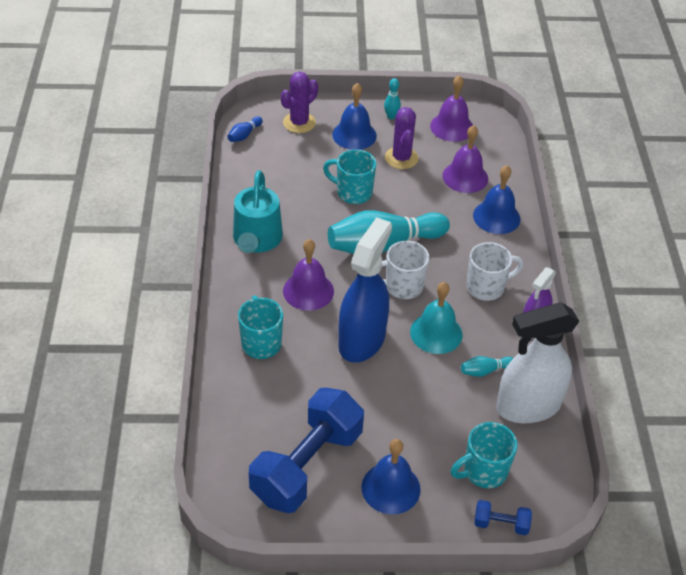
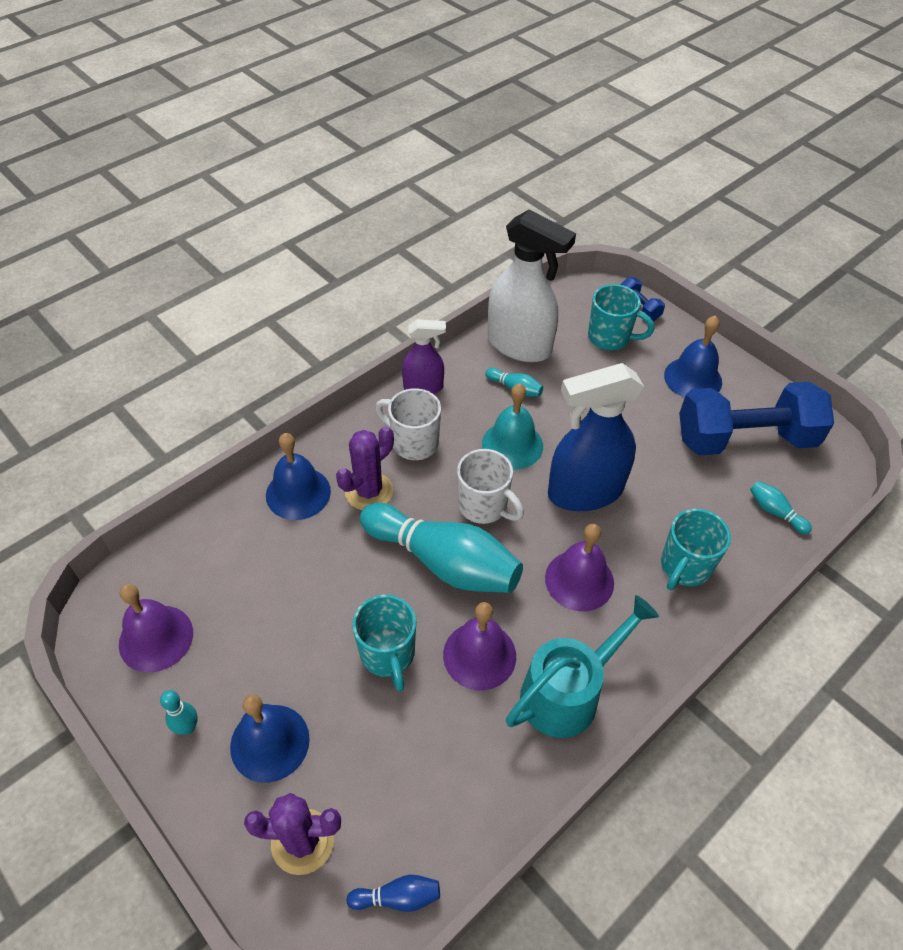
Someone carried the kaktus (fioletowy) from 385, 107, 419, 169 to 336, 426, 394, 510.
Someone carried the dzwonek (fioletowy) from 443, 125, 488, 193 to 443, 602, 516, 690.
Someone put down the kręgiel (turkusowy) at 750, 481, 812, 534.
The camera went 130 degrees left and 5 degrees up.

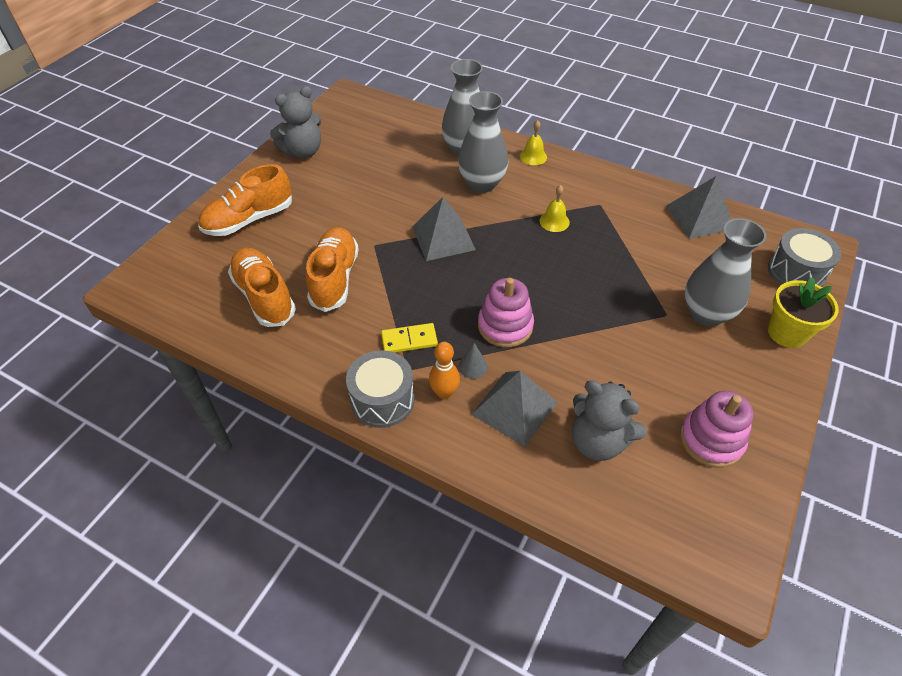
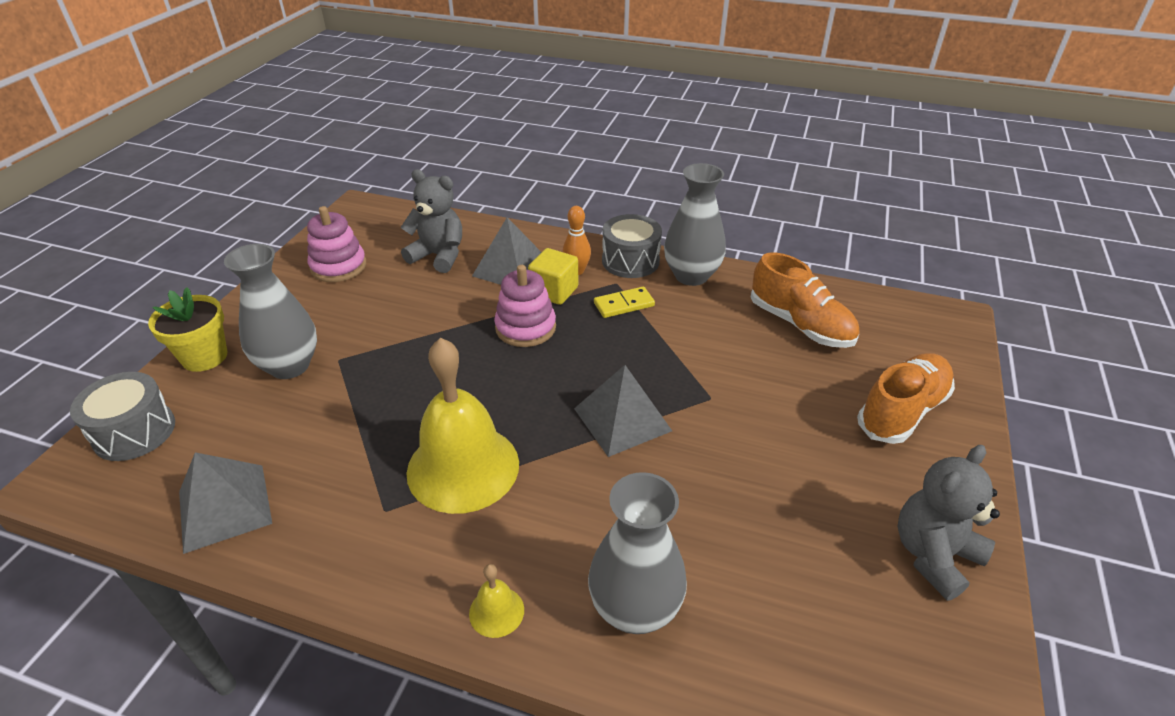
Someone carried the wazon (szary) from 458, 91, 508, 193 to 664, 163, 726, 286.
Someone scaled the dzwonek (żółty) at 539, 185, 570, 232 by 2.41.
Someone took away the but (pomarańczowy) at 306, 227, 359, 312.
Someone swapped the stożek (szary) at 459, 343, 488, 379 for the sześcian (żółty) at 528, 248, 578, 305.
The camera went 170 degrees right and 10 degrees down.

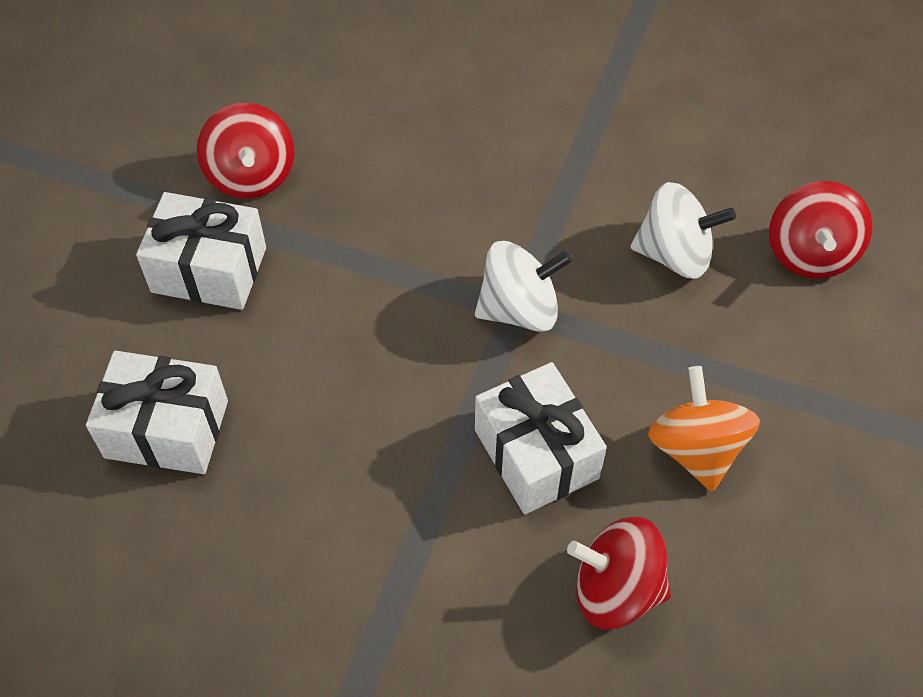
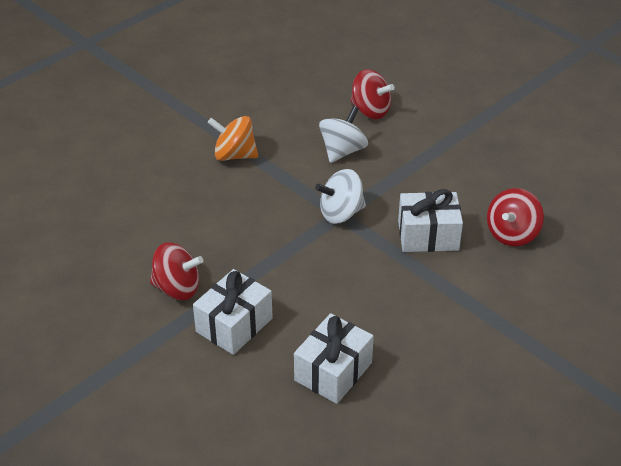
Someone rotated the bączek (biały) at 475, 241, 573, 332 by 120 degrees counterclockwise.
Someone carried the bączek (pomarańczowy) from 648, 366, 760, 492 to 207, 116, 258, 161.
The camera went 65 degrees left and 15 degrees down.

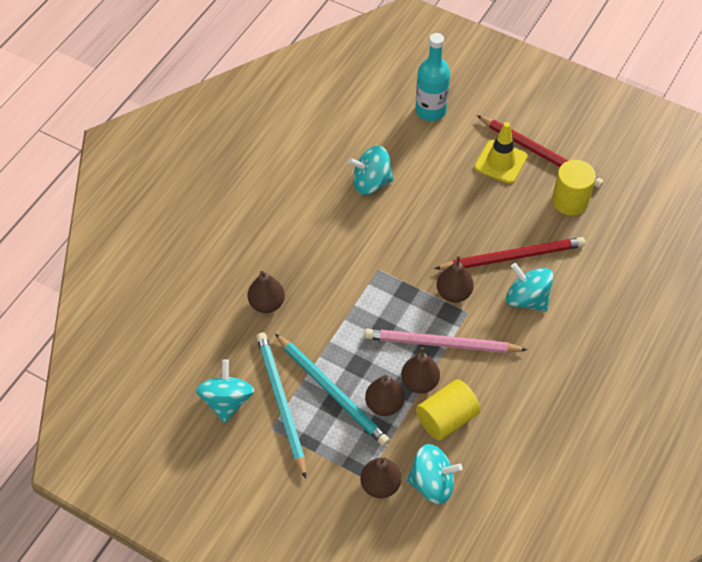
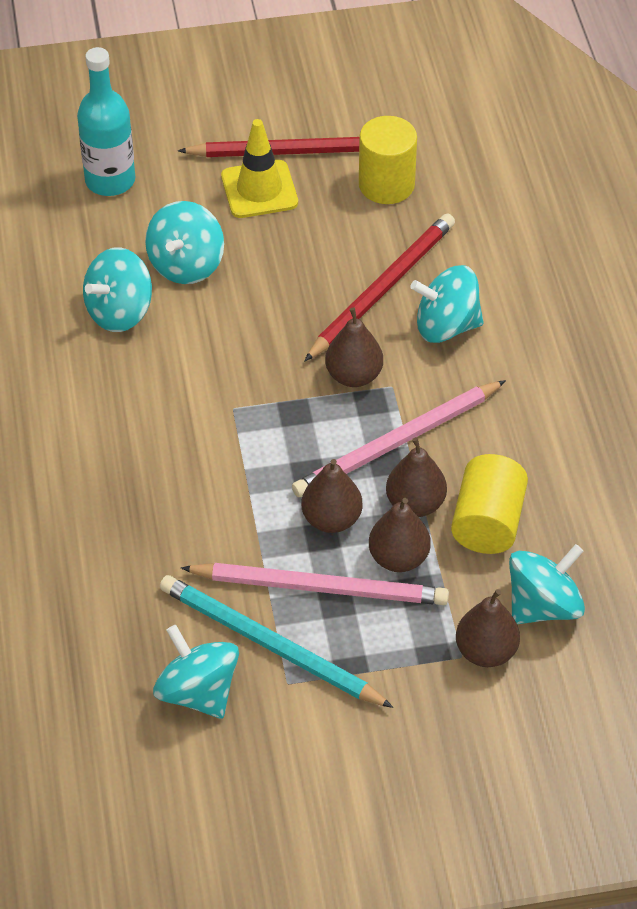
Someone carried the gruszka (brązowy) from 248, 271, 285, 313 to 301, 459, 363, 533.
Someone repainted the ołówek (turkusowy) at 275, 334, 390, 446, which became the ołówek (różowy) at 181, 563, 449, 605.
Someone put down the bączek (turkusowy) at 145, 201, 224, 284.
The camera went 40 degrees left and 5 degrees down.

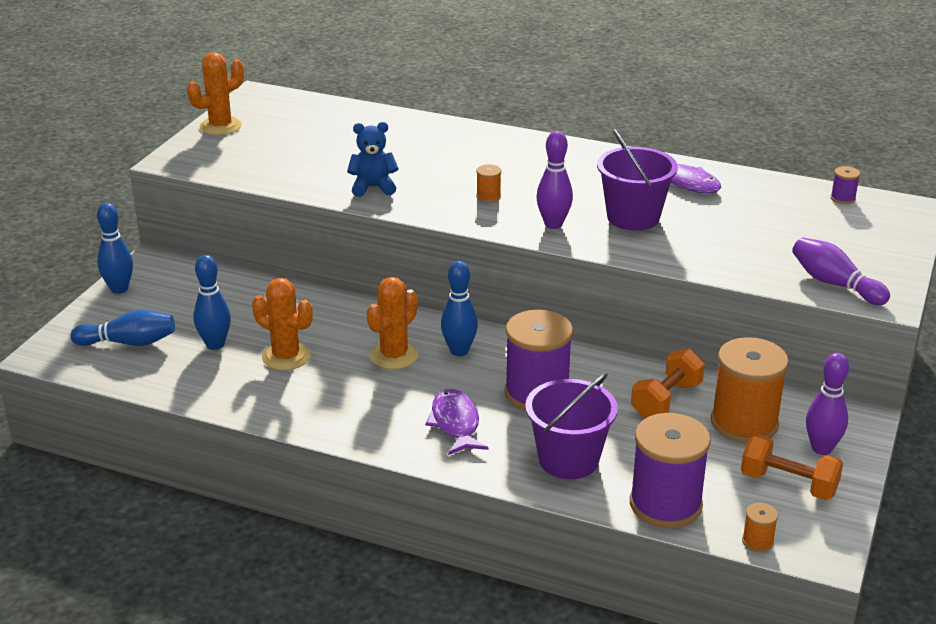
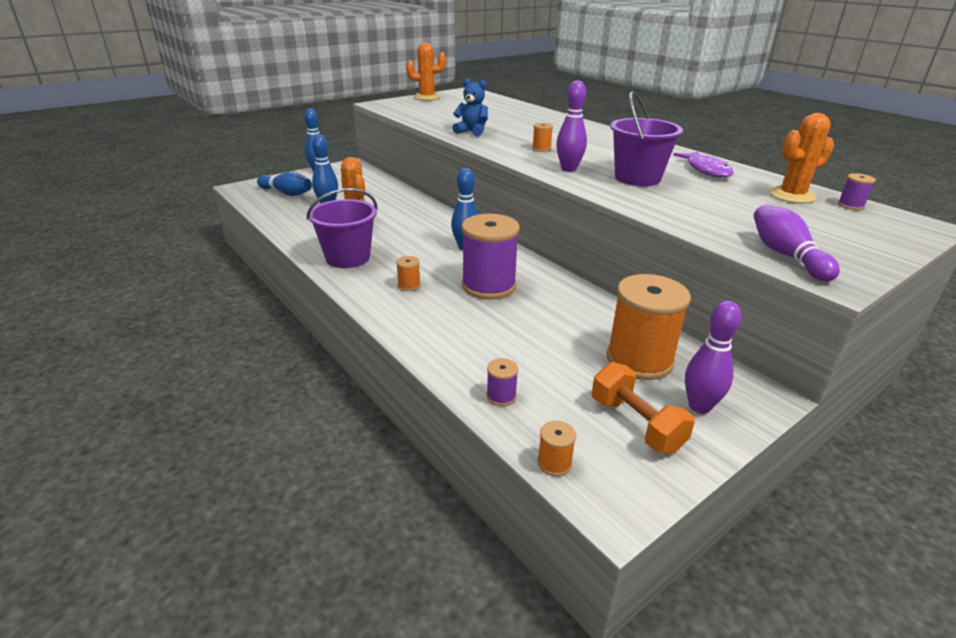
Someone carried the kaktus (pomarańczowy) from 366, 277, 418, 369 to 770, 113, 834, 203.
Someone took away the hantel (pomarańczowy) at 631, 349, 705, 419.
Someone carried the wiadro (fioletowy) from 525, 373, 618, 479 to 307, 188, 378, 268.
Someone swapped the ryba (fioletowy) at 425, 389, 488, 455 for the szpulka (pomarańczowy) at 396, 256, 421, 291.
Someone scaled the szpulka (fioletowy) at 630, 413, 711, 528 by 0.42.
The camera went 30 degrees right and 0 degrees up.

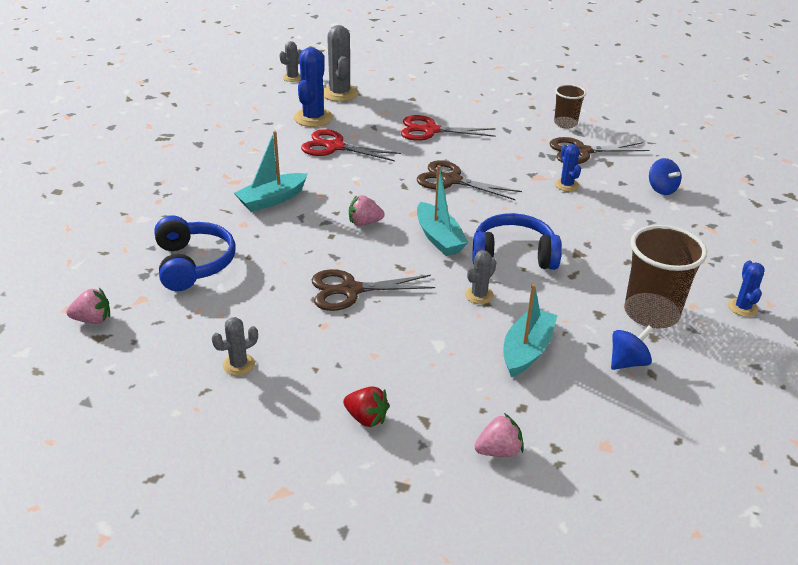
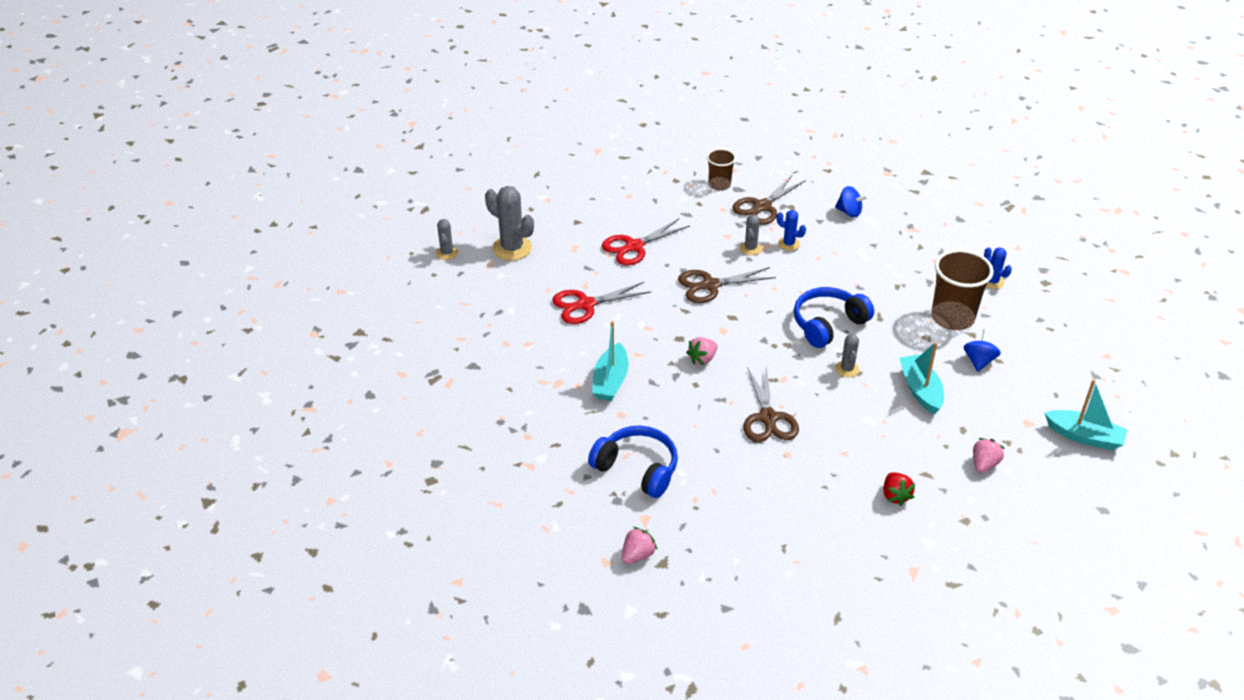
Someone took away the kaktus (niebieski) at 294, 47, 333, 127.
Someone carried the łódka (turkusowy) from 417, 165, 469, 256 to 1045, 380, 1128, 450.
Someone rotated the nożyczki (brązowy) at 311, 269, 435, 311 by 45 degrees counterclockwise.
Someone carried the kaktus (szary) from 212, 317, 258, 376 to 740, 215, 762, 255.
Someone rotated the truskawka (czerwony) at 343, 386, 390, 428 by 90 degrees clockwise.
The camera went 40 degrees left and 5 degrees up.

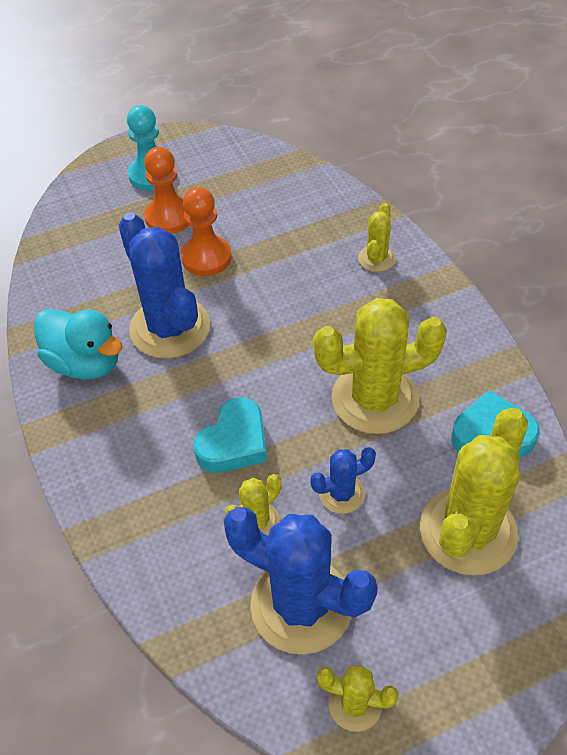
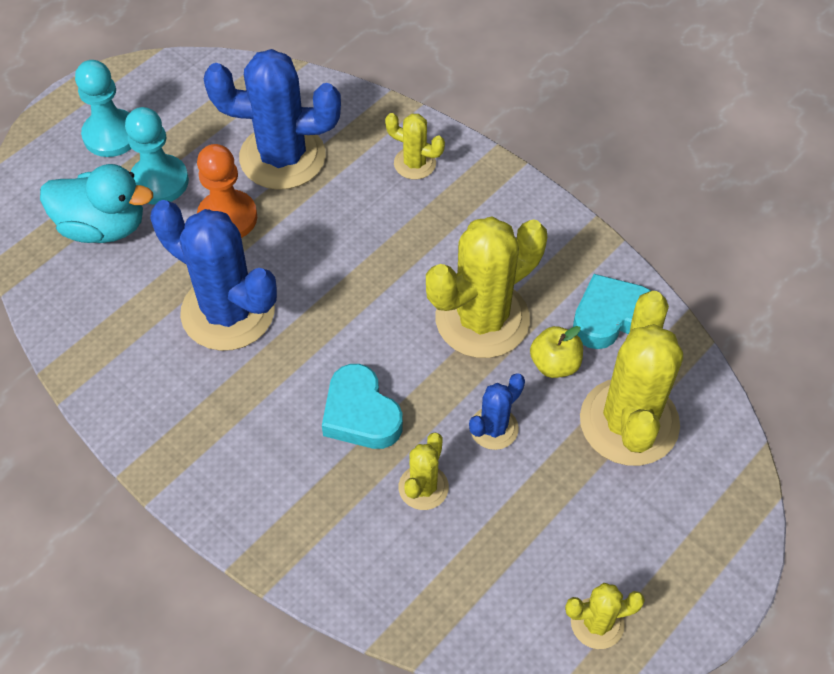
Someone repainted the pionek (pomarańczowy) at 144, 147, 189, 234, which became the pionek (turkusowy) at 125, 107, 189, 205.
Someone rotated the kaktus (żółty) at 358, 203, 396, 272 by 60 degrees counterclockwise.
Someone carried the kaczka (turkusowy) from 34, 309, 123, 379 to 40, 164, 153, 243.
Someone rotated the serce (turkusowy) at 193, 397, 267, 473 by 135 degrees clockwise.
Someone carried the kaktus (niebieski) from 224, 507, 378, 655 to 204, 49, 341, 190.
Someone put down the jabłko (żółty) at 530, 326, 583, 378.
The camera went 25 degrees left and 5 degrees up.

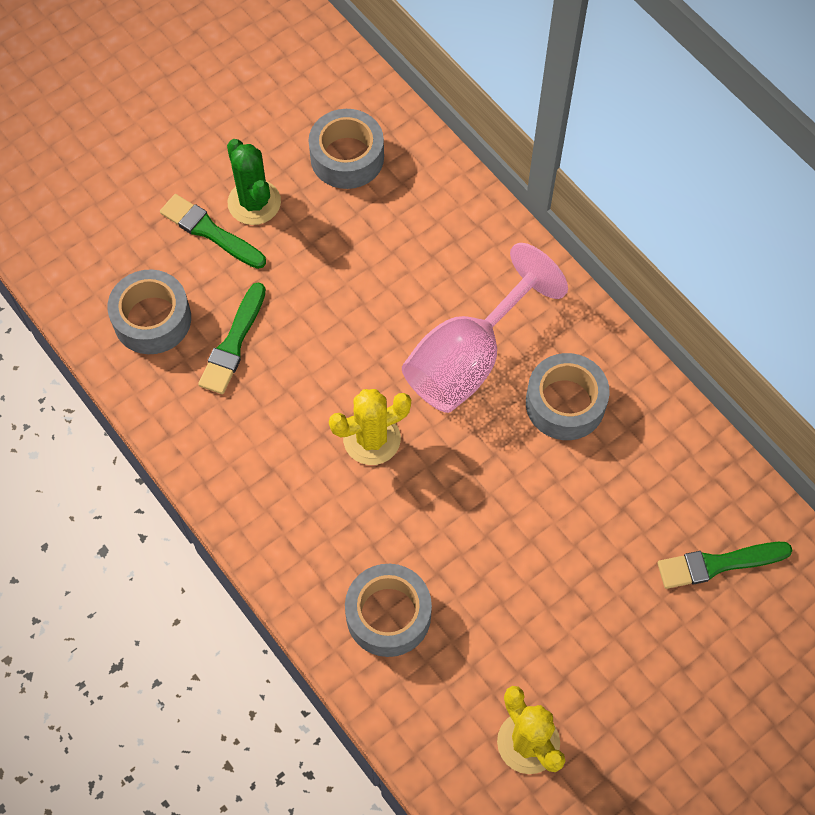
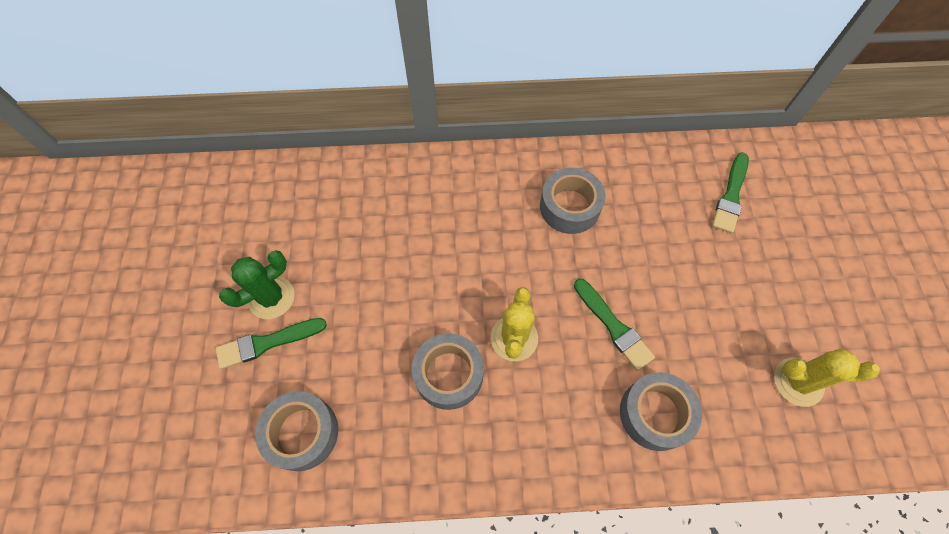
Someone carried the taśma klejąca (szary) from 309, 109, 384, 189 to 412, 333, 484, 410.
Someone rotated the kaktus (zielony) at 227, 139, 281, 225 by 45 degrees counterclockwise.
Someone took away the kielich (różowy) at 402, 243, 568, 413.
Someone carried the pędzel (zielony) from 198, 282, 266, 394 to 574, 279, 655, 371.
The camera went 55 degrees left and 0 degrees up.

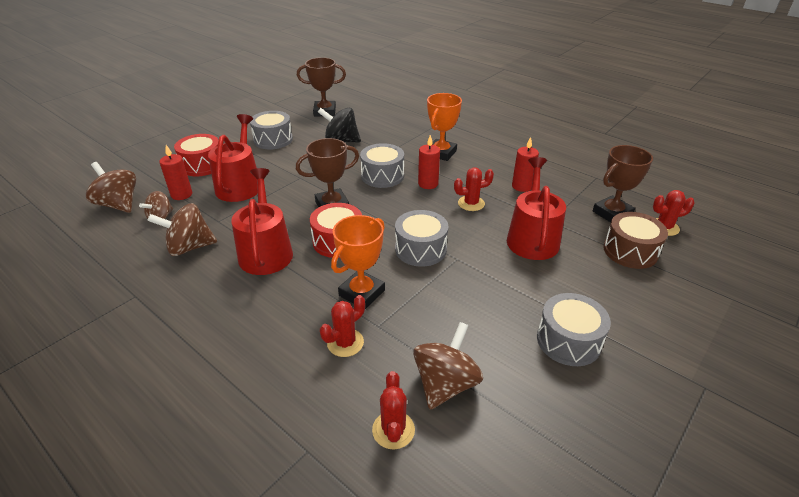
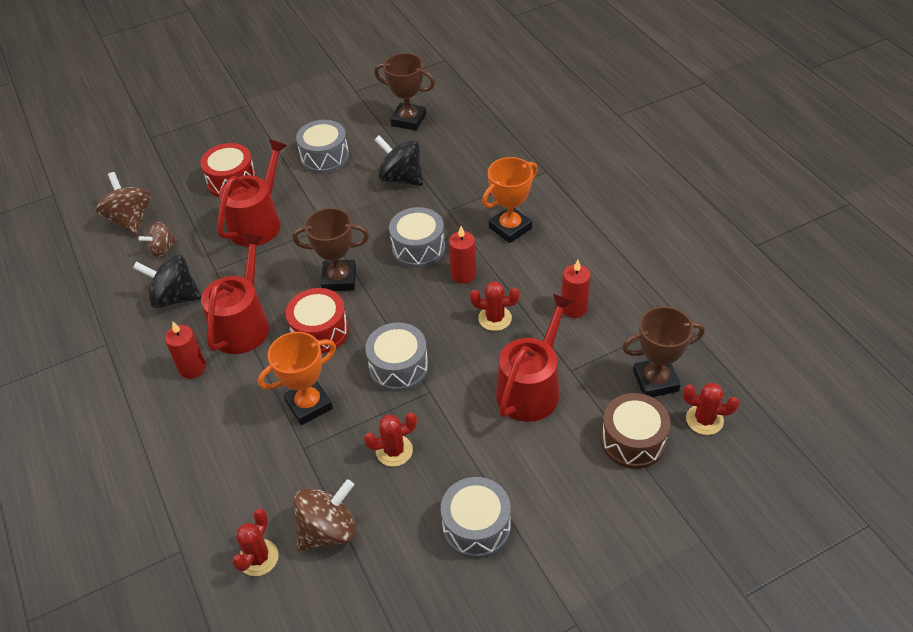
Someone carried the świeca (czerwony) from 159, 145, 192, 200 to 165, 322, 206, 379.
Someone repainted the bączek (brązowy) at 147, 203, 217, 256, which became the bączek (czarny) at 133, 254, 202, 308.
Someone carried the kaktus (czerwony) from 320, 295, 365, 357 to 364, 413, 417, 467.
The camera went 25 degrees right and 10 degrees up.

